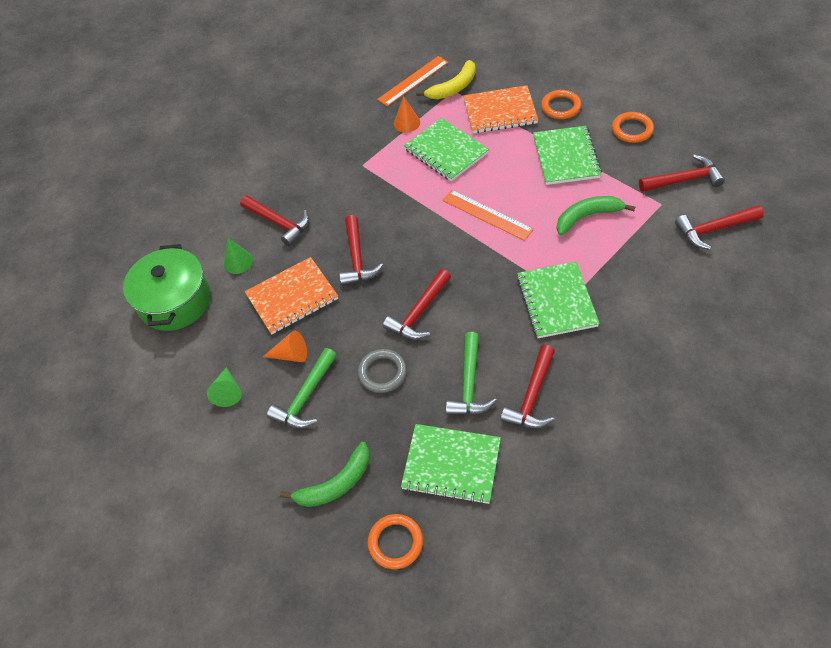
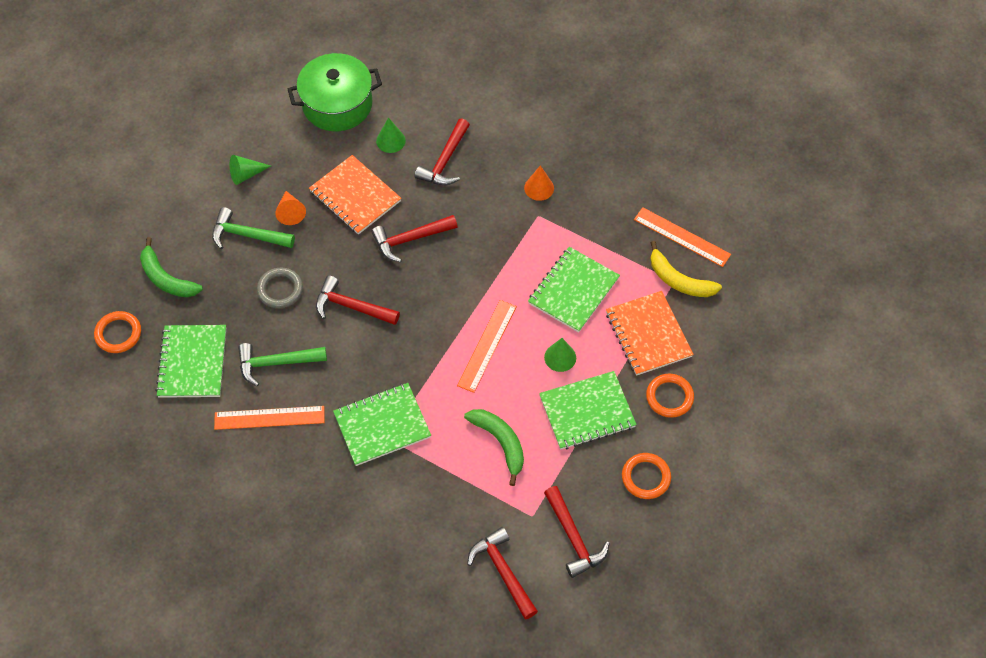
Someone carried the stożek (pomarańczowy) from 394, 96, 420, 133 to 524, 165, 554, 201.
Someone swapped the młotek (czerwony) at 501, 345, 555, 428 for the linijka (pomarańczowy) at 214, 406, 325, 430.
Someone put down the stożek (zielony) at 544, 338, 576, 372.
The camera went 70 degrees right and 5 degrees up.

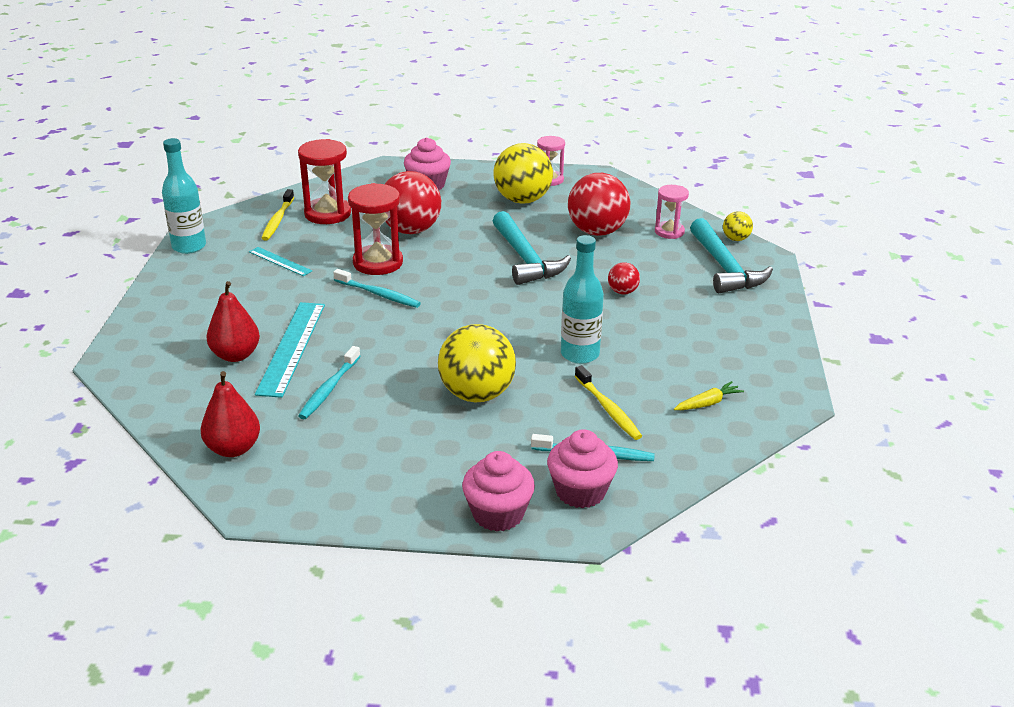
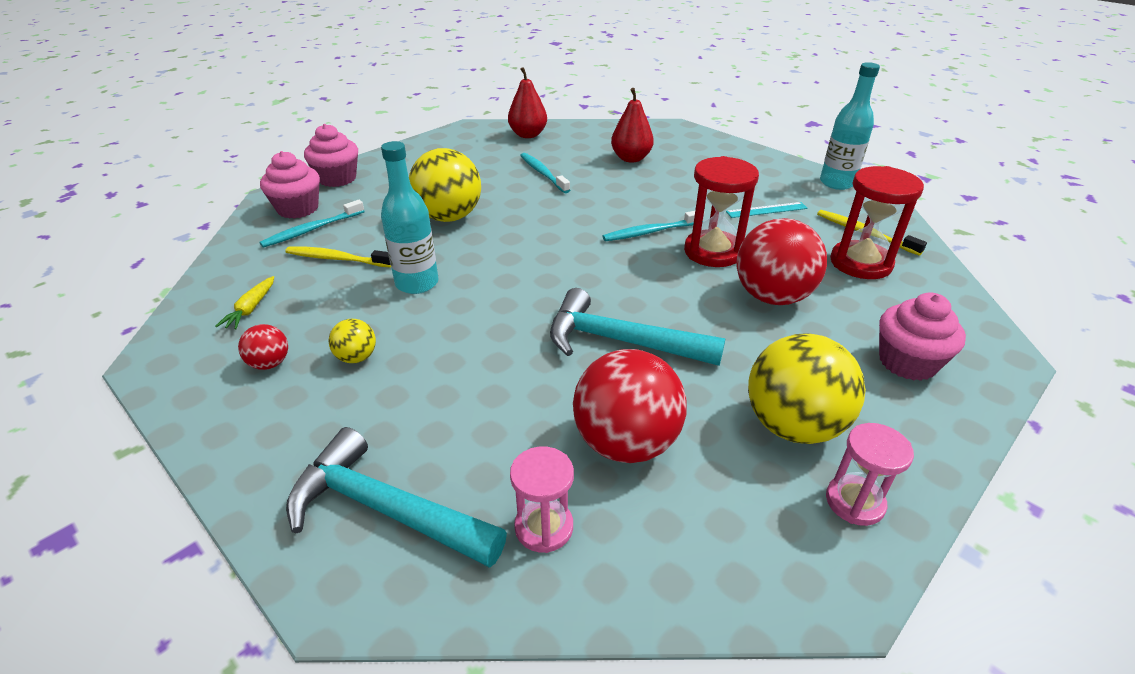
Someone carried the piłka (żółty) from 723, 211, 753, 241 to 328, 319, 376, 363.
Someone carried the piłka (czerwony) from 608, 262, 640, 294 to 238, 324, 288, 370.
Someone took away the linijka (turkusowy) at 255, 302, 325, 398.
The camera went 130 degrees right and 5 degrees up.

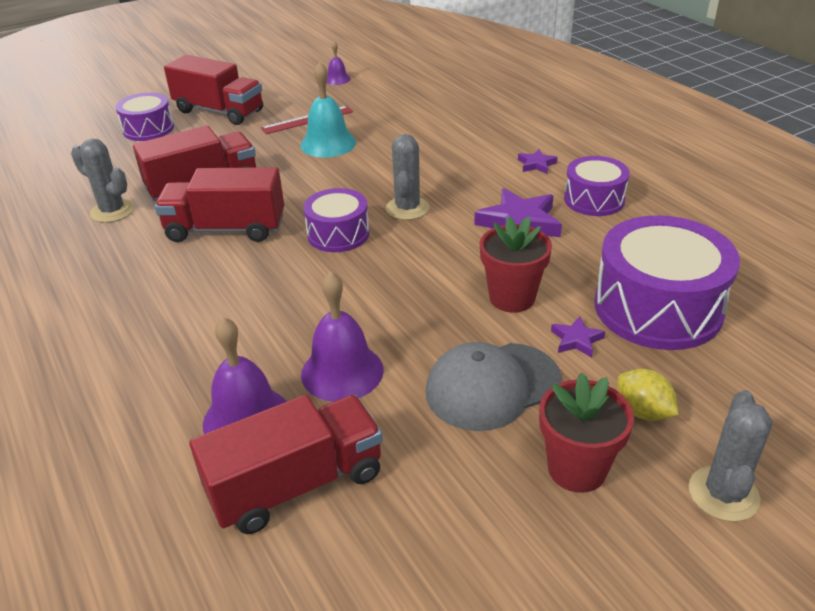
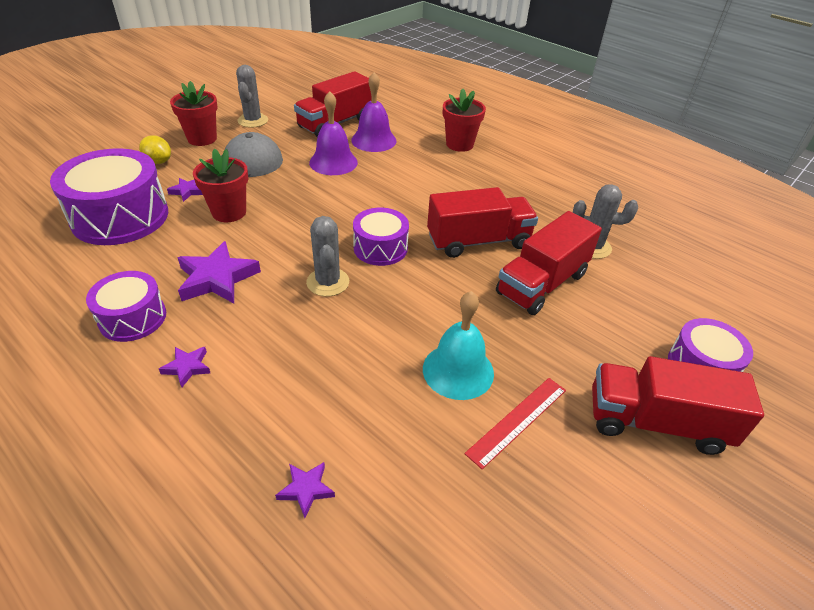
Someone took away the dzwonek (fioletowy) at 327, 41, 351, 85.
Someone carried the kaktus (szary) from 689, 390, 773, 522 to 236, 65, 268, 128.
Someone put down the doniczka (czerwony) at 443, 88, 486, 152.
Someone put down the gwiazda (fioletowy) at 275, 462, 335, 518.
The camera went 160 degrees right and 5 degrees up.

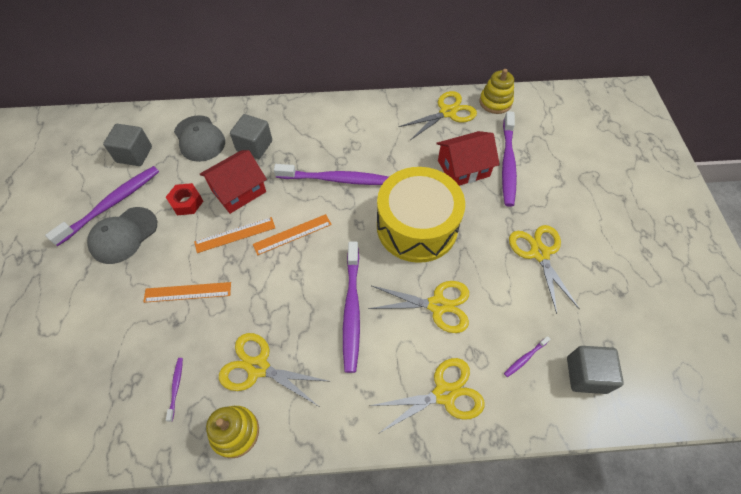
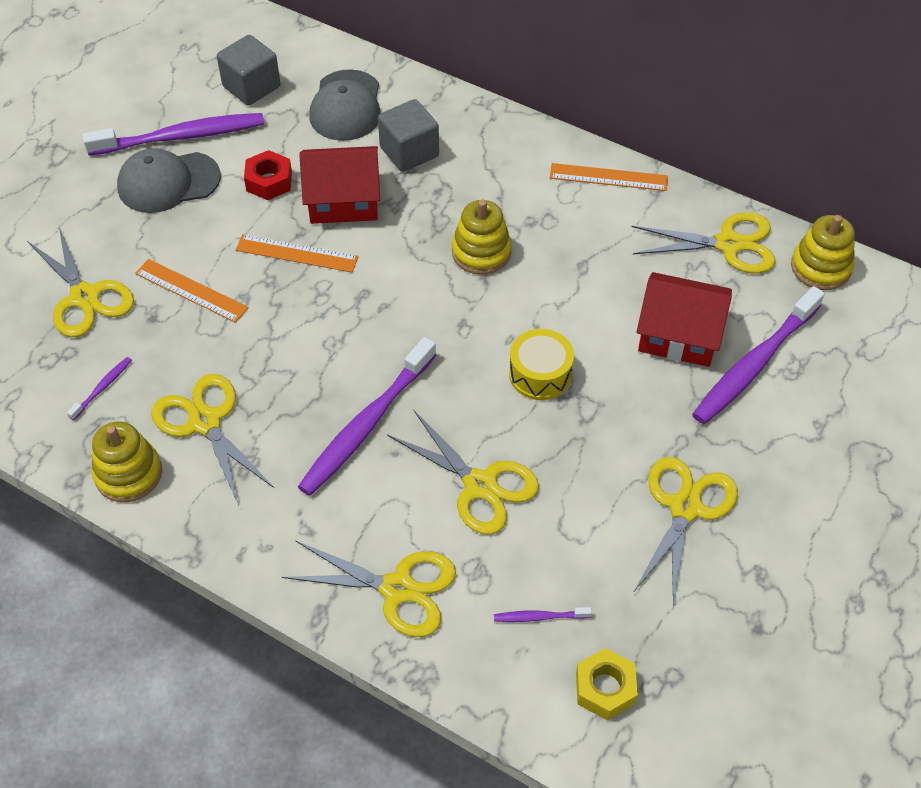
Someone swapped the szczoteczka do zębów (fioletowy) at 274, 164, 389, 185 for the zabawka nakładanka (żółty) at 452, 200, 512, 275.
Someone scaled the bęben (żółty) at 377, 167, 465, 263 by 0.47.
Someone carried the linijka (pomarańczowy) from 253, 214, 332, 255 to 550, 163, 668, 191.
Someone swapped the sześcian (szary) at 567, 346, 624, 394 for the nakrętka (żółty) at 576, 648, 638, 720.
Someone put down the nożyczki (żółty) at 27, 227, 134, 337.
The camera went 35 degrees right and 5 degrees down.

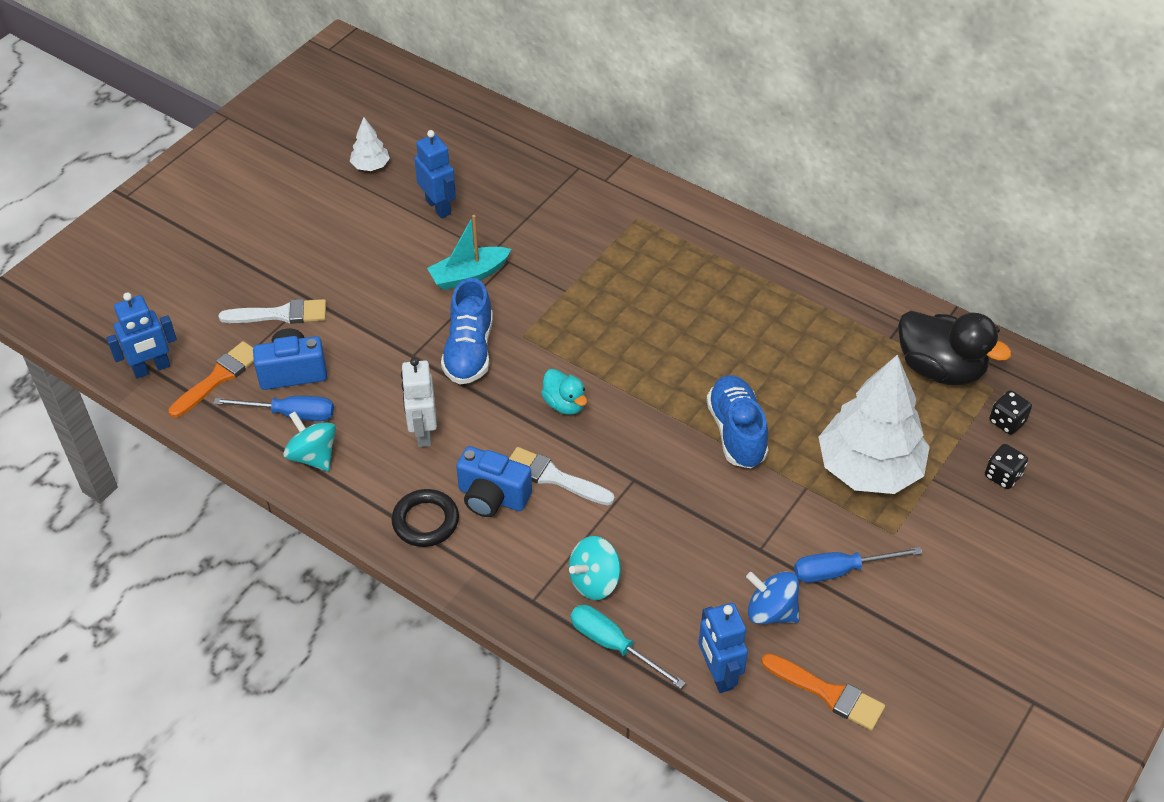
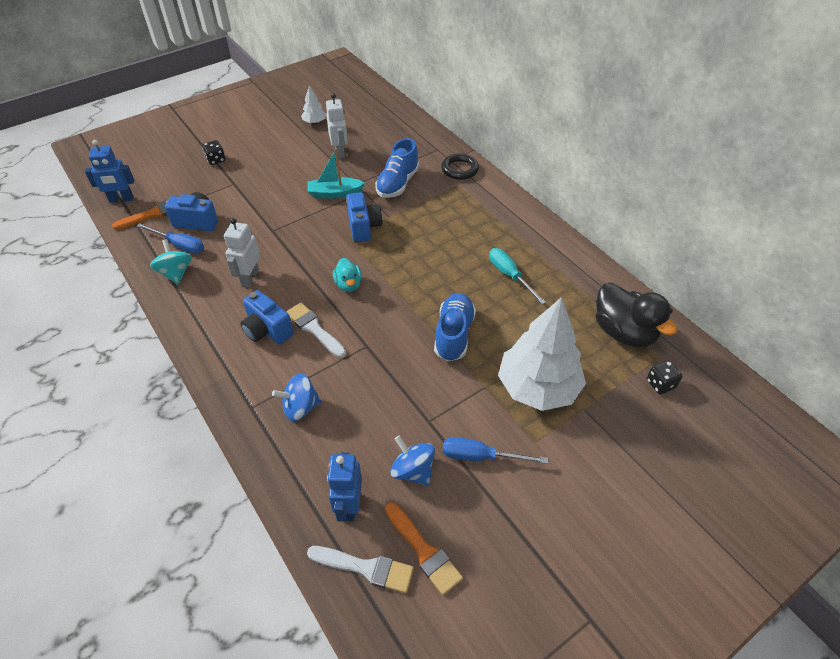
Someone repainted the robot (niebieski) at 414, 130, 456, 218, which became the robot (biały) at 326, 93, 348, 159.
Someone carried the but (niebieski) from 441, 278, 493, 385 to 375, 138, 419, 198.
Someone carried the pędzel (biały) from 219, 299, 326, 324 to 307, 546, 414, 593.
Someone carried the kostka do gry (czarny) from 985, 444, 1028, 489 to 202, 140, 225, 165.
Someone carried the pierścień (czarny) from 391, 489, 459, 547 to 441, 153, 479, 180.
Someone repainted the bączek (turkusowy) at 569, 536, 621, 600, which became the bączek (niebieski) at 272, 373, 322, 421.
Someone carried the śrubokręt (turkusowy) from 571, 605, 686, 689 to 489, 248, 546, 304.
Someone put down the aparat fotograficzny (niebieski) at 346, 192, 382, 242.
The camera went 20 degrees right and 0 degrees up.

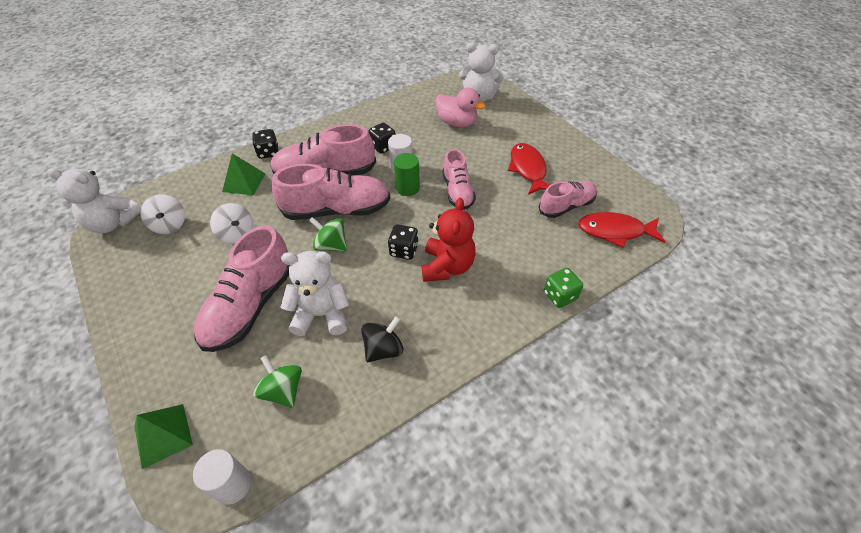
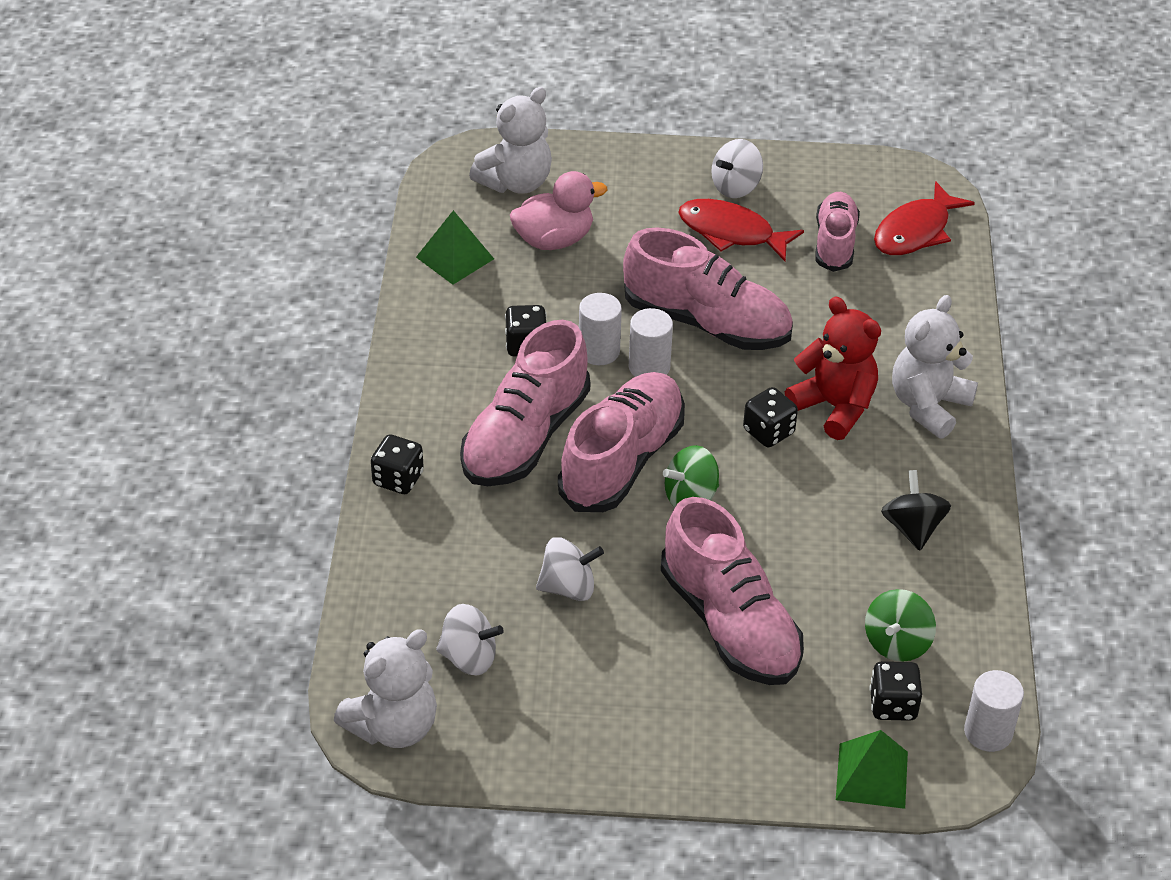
Someone scaled the but (różowy) at 443, 149, 476, 210 by 1.62.
Someone carried the piramida (zielony) from 222, 153, 266, 195 to 416, 210, 494, 285.
Someone repainted the walec (zielony) at 394, 153, 420, 196, which became the walec (biały) at 629, 308, 673, 377.
Someone carried the miś (biały) from 281, 251, 350, 336 to 892, 295, 978, 439.
Someone took away the kostka do gry (zielony) at 544, 268, 583, 308.
Someone rotated the bączek (zielony) at 253, 355, 302, 408 by 60 degrees counterclockwise.
Someone put down the bączek (biały) at 711, 139, 763, 198.
Someone put down the kostka do gry (czarny) at 870, 661, 922, 721.
The camera went 55 degrees left and 5 degrees down.

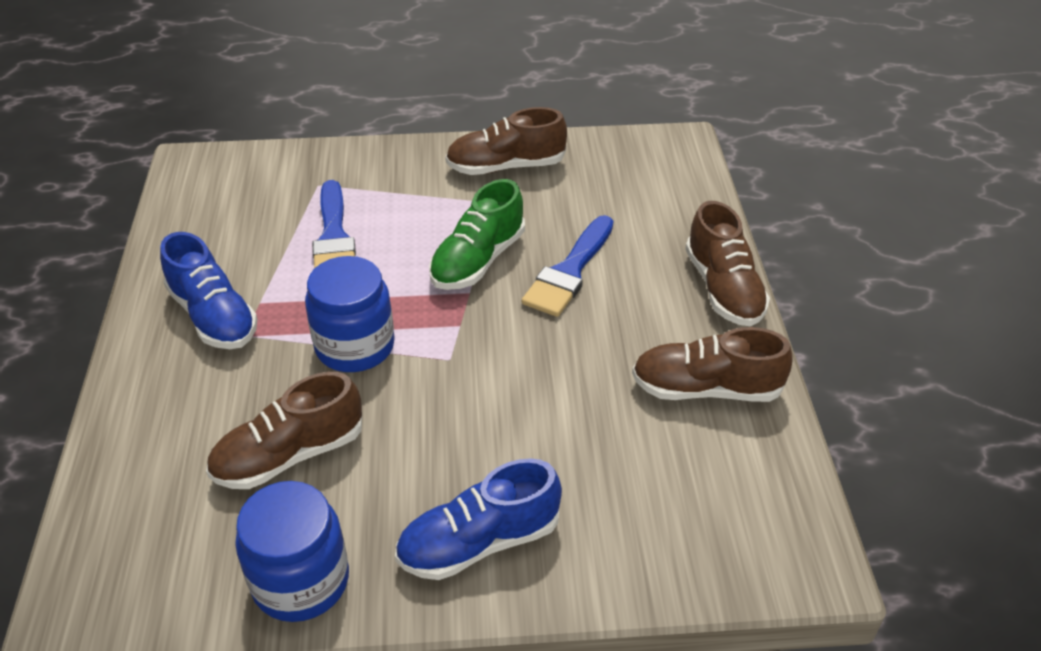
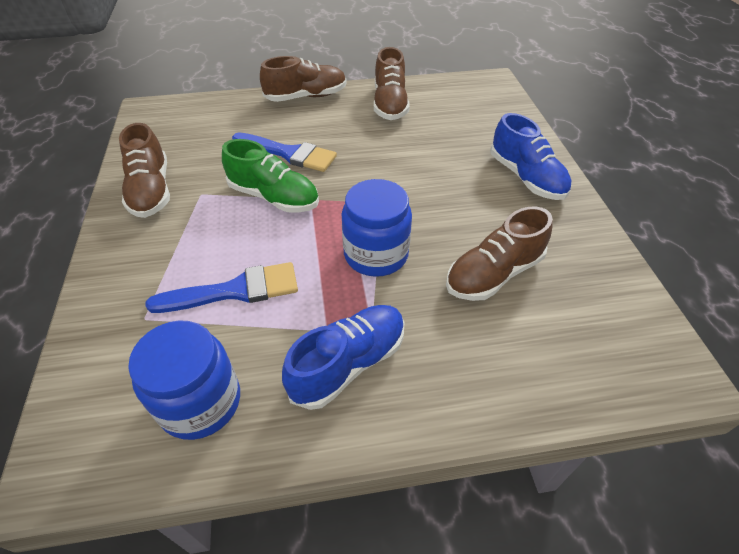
Someone rotated the but (brązowy) at 206, 372, 362, 489 by 90 degrees clockwise.
Someone carried the słoik (niebieski) from 235, 481, 349, 622 to 128, 320, 240, 440.
The camera went 95 degrees left and 5 degrees up.

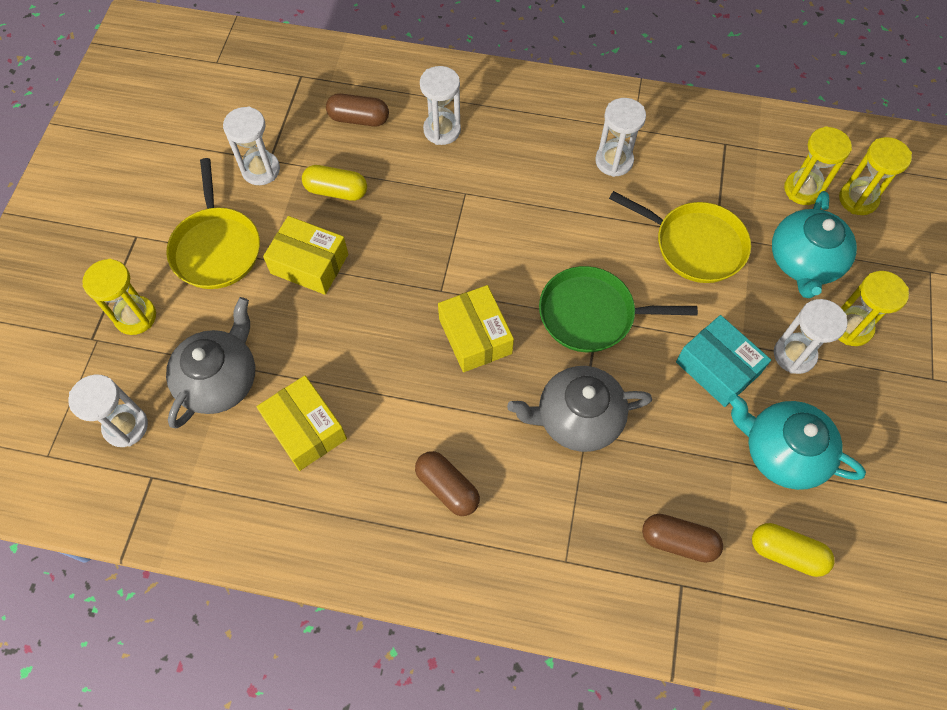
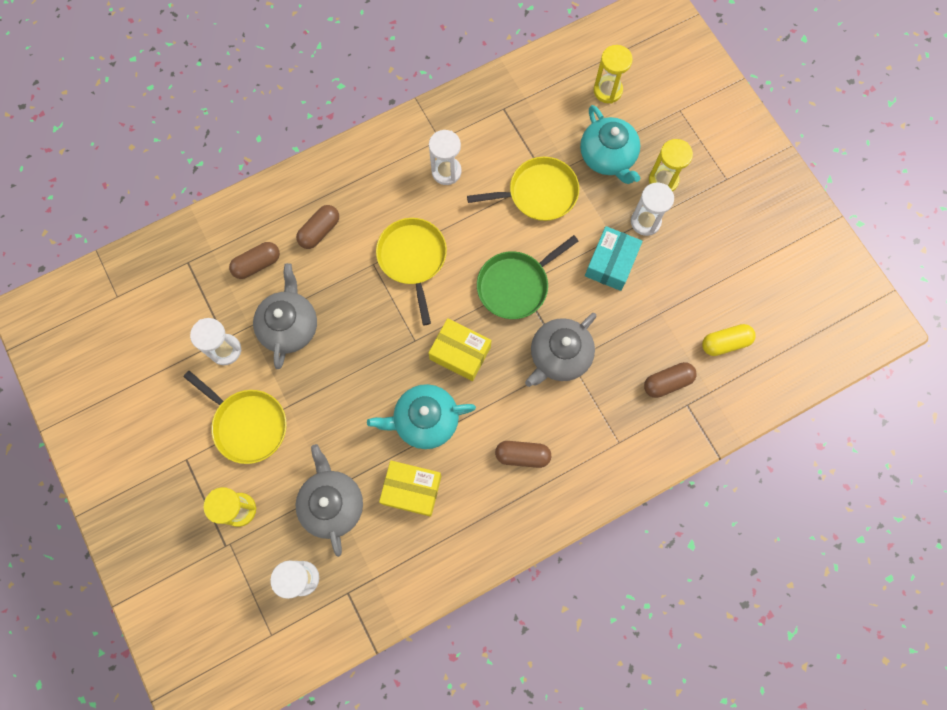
Someone swapped the klepsydra (biały) at 420, 66, 461, 145 for the kapsułka (brązowy) at 296, 205, 339, 249.
Someone took away the klepsydra (żółty) at 784, 126, 852, 205.
Someone swapped the kapsułka (żółty) at 302, 165, 367, 201 for the imbryk (szary) at 253, 263, 317, 369.
Someone took away the pudełko (żółty) at 263, 216, 348, 295.
Someone rotated the pudełko (turkusowy) at 676, 315, 771, 407 by 75 degrees counterclockwise.
Someone carried the imbryk (turkusowy) from 728, 394, 866, 490 to 367, 384, 476, 449.
Someone put down the patelnia (żółty) at 376, 218, 447, 325.
The camera went 40 degrees left and 10 degrees up.

